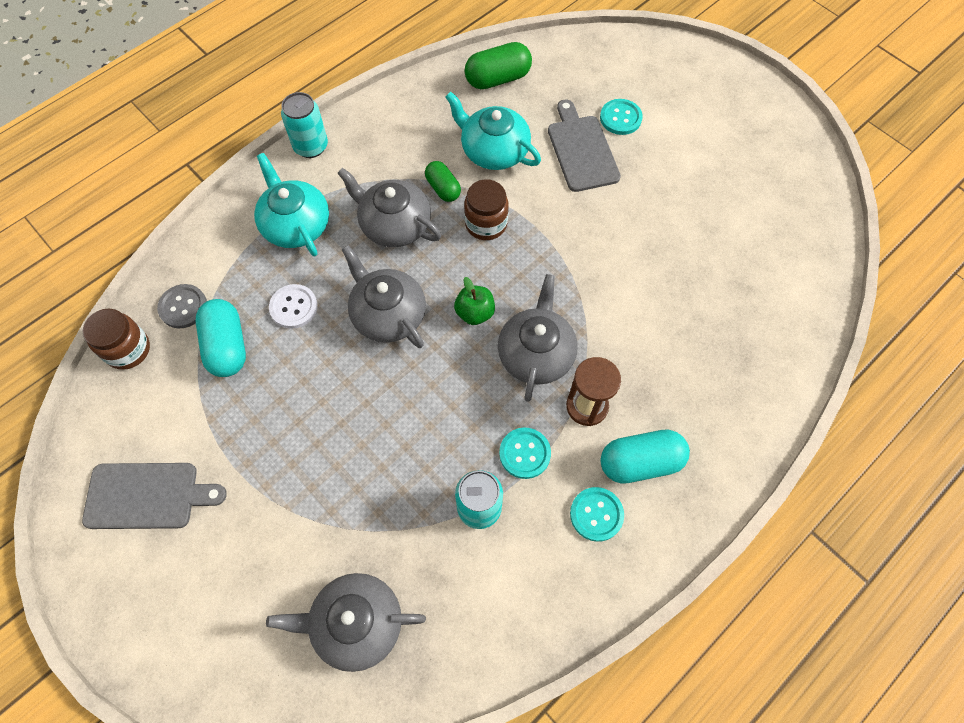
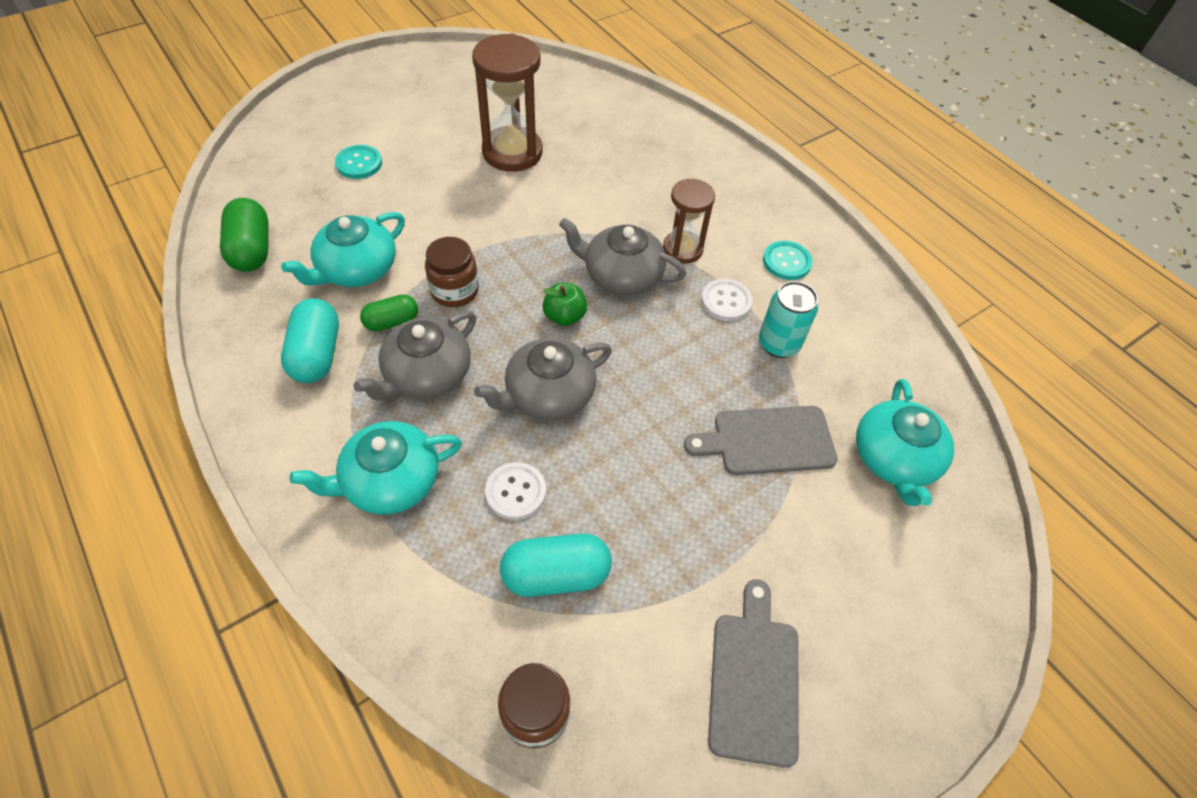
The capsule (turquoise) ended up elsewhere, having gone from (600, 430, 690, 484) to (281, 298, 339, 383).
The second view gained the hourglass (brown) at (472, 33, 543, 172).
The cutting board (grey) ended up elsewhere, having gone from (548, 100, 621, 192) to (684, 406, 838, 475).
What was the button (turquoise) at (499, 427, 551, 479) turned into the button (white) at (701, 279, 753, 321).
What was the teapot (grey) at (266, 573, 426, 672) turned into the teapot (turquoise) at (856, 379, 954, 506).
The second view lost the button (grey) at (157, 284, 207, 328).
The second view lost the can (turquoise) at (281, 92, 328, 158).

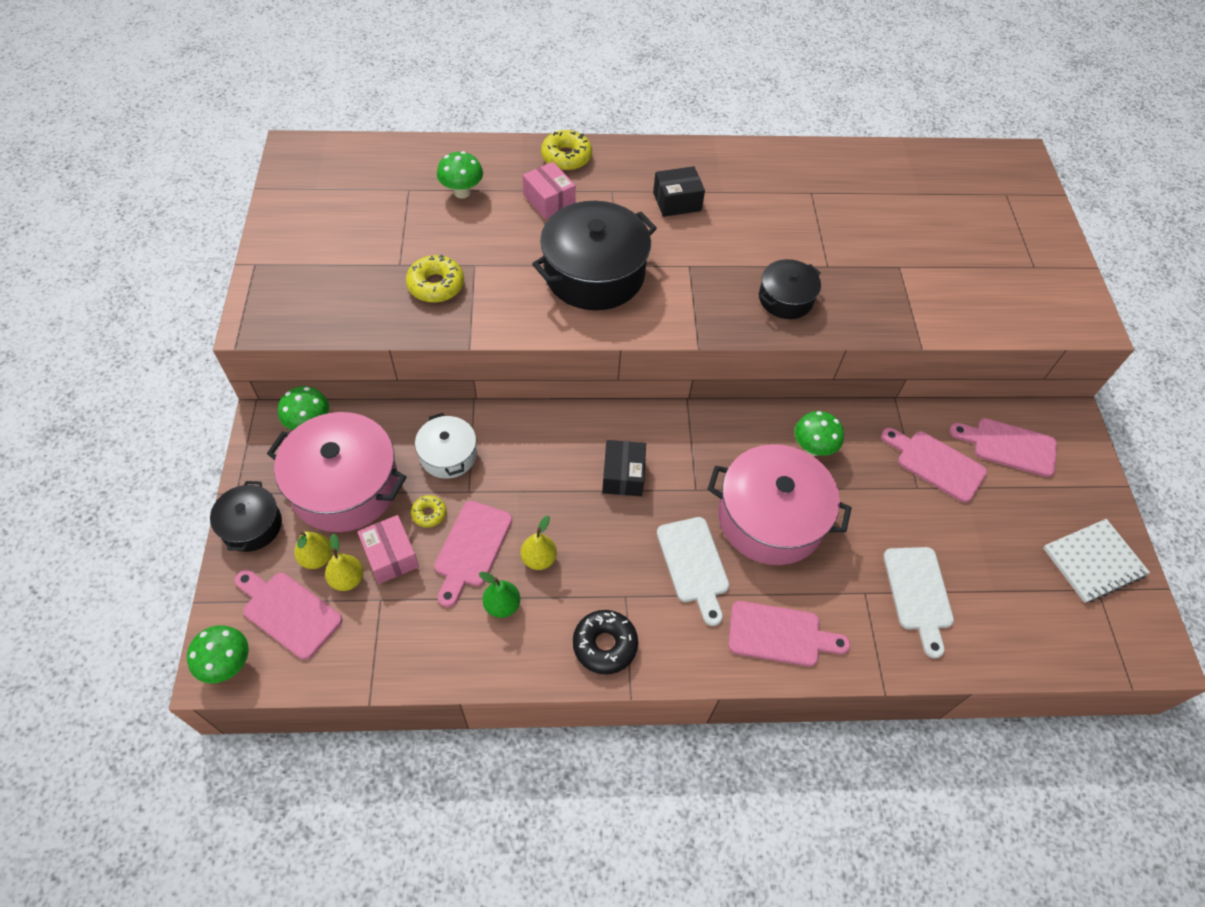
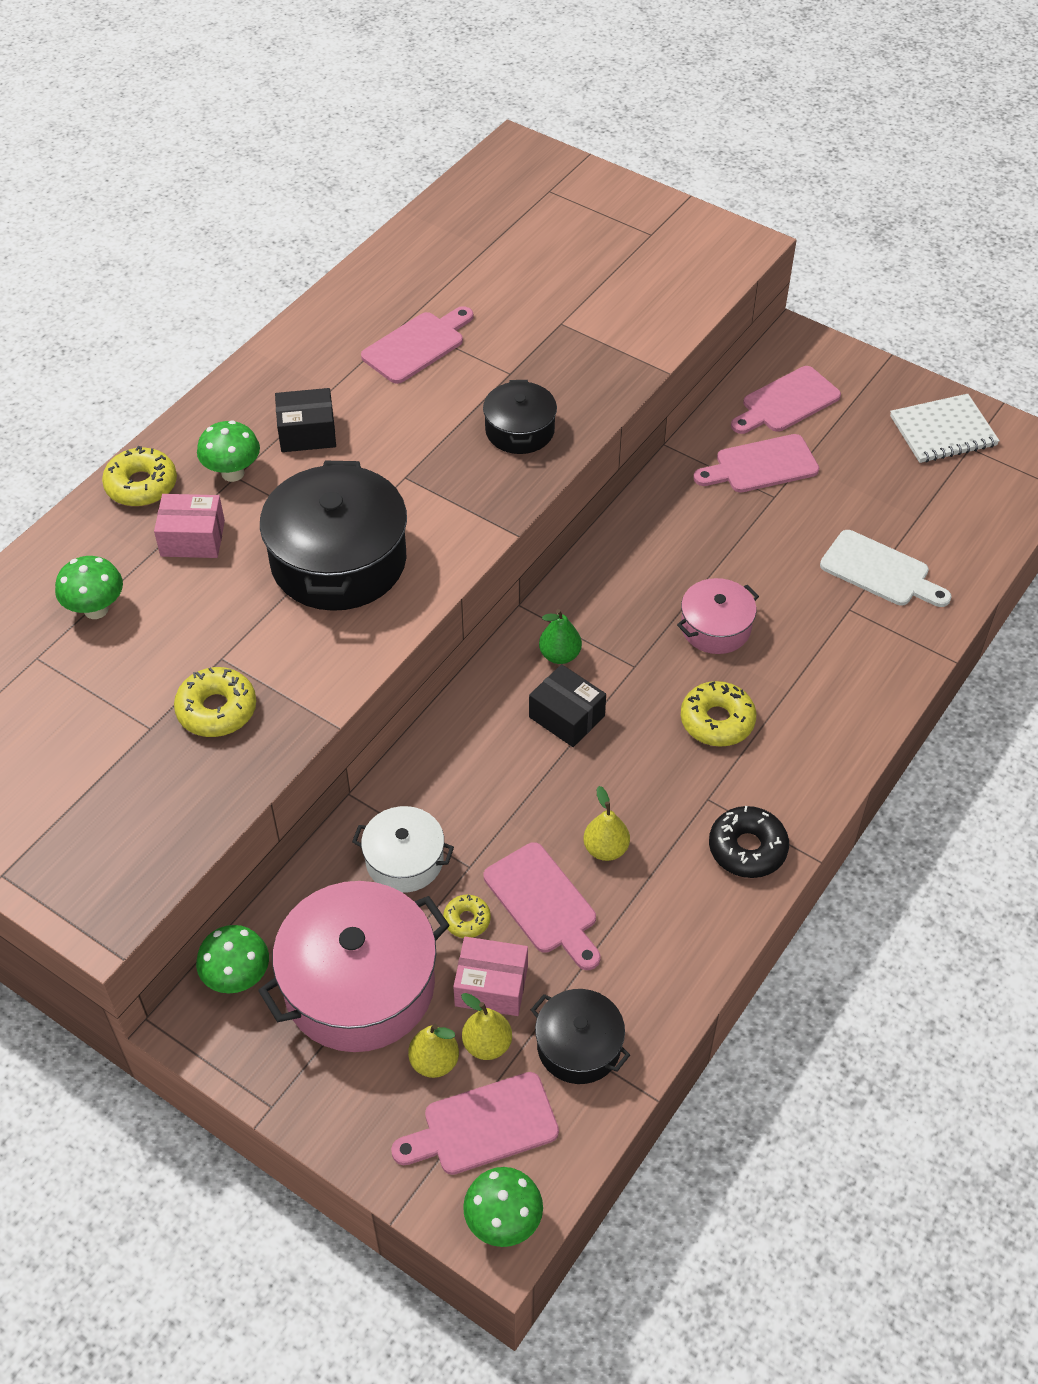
The mushroom (green) ended up elsewhere, having gone from (795, 411, 844, 456) to (197, 420, 260, 482).
The box (black) at (653, 166, 705, 217) ended up facing another way, 60 degrees clockwise from before.
The cutting board (pink) ended up elsewhere, having gone from (728, 601, 850, 666) to (361, 306, 473, 384).
The pot (black) ended up elsewhere, having gone from (210, 481, 282, 552) to (531, 989, 630, 1084).
The pear (green) ended up elsewhere, having gone from (479, 572, 520, 618) to (539, 609, 582, 664).
The size of the pot (pink) at (708, 444, 852, 565) changed by a factor of 0.54.
Where the cutting board (white) stood at (657, 517, 730, 626), the donut (yellow) came to stand at (681, 681, 756, 747).
The notebook (white) at (1043, 519, 1150, 603) ended up facing another way, 60 degrees clockwise from before.

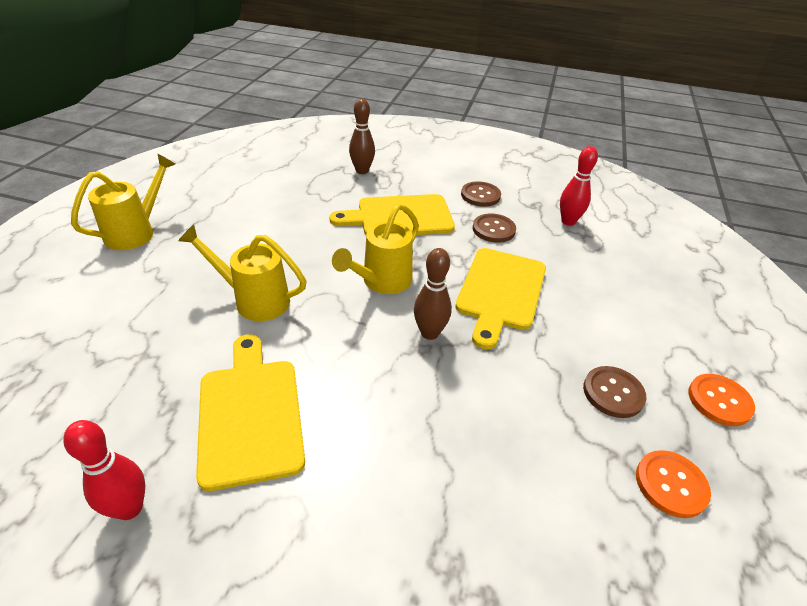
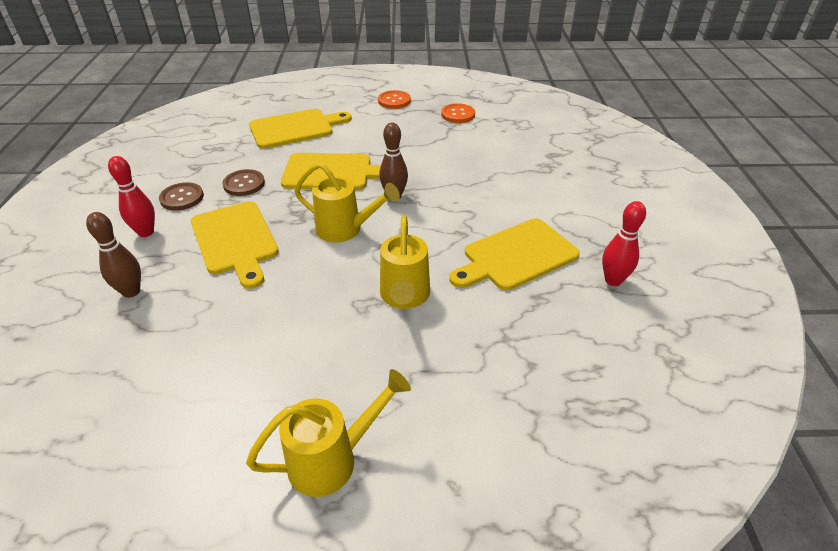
The bowling pin (red) ended up elsewhere, having gone from (560, 146, 598, 226) to (108, 156, 155, 237).
The watering can (yellow) at (71, 154, 175, 250) ended up facing another way, 135 degrees clockwise from before.
The second view gained the cutting board (yellow) at (249, 109, 352, 149).
The second view lost the button (brown) at (583, 366, 646, 418).

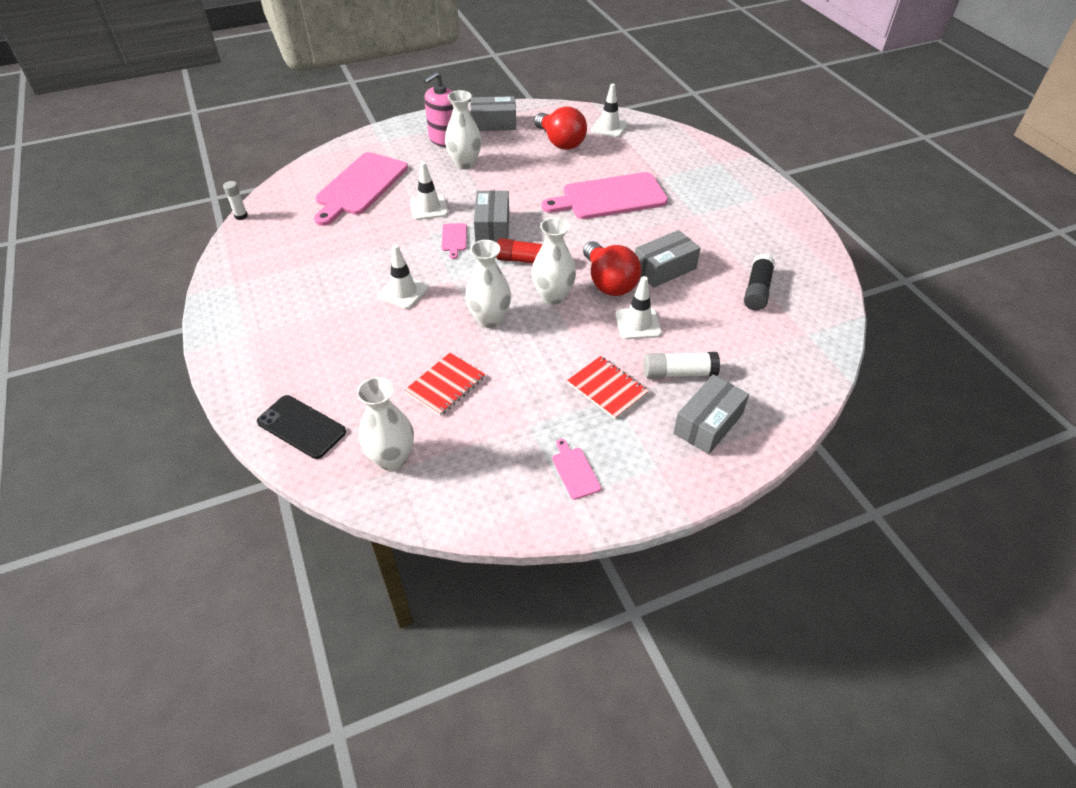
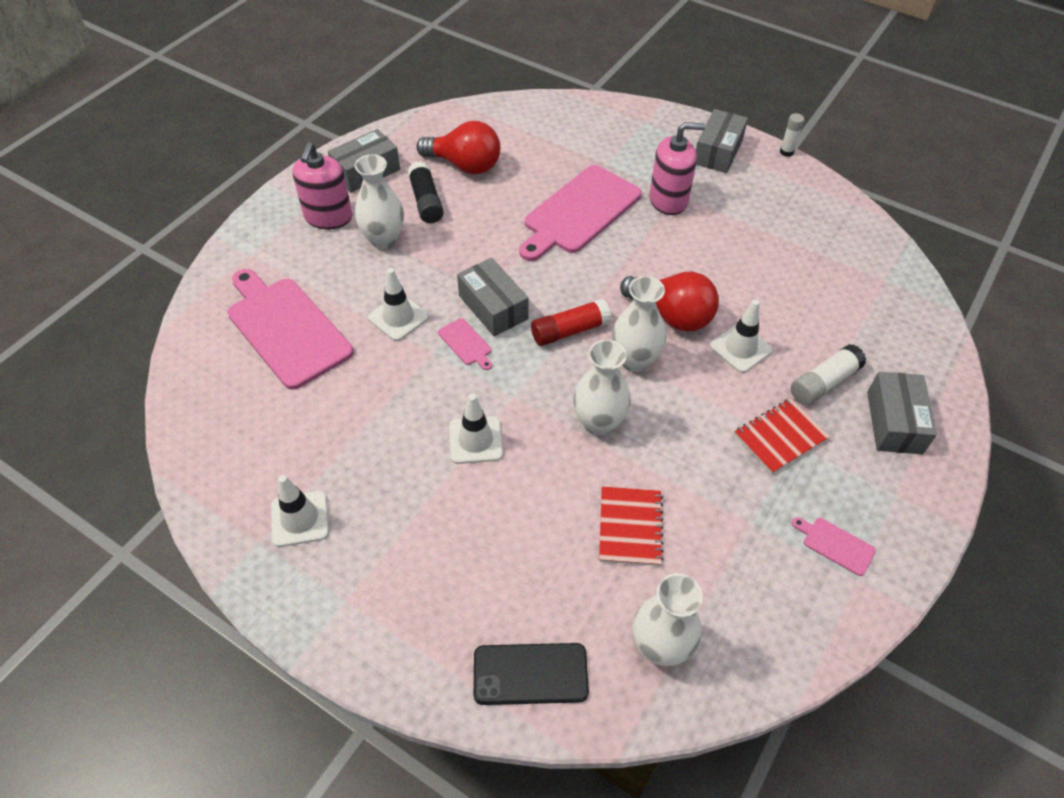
The cutting board (pink) at (314, 152, 408, 226) ended up facing another way, 150 degrees clockwise from before.
The traffic cone (white) ended up elsewhere, having gone from (591, 83, 628, 138) to (271, 475, 329, 547).
The glue stick (black) ended up elsewhere, having gone from (744, 254, 775, 311) to (408, 161, 444, 223).
The second view gained the soap dispenser (pink) at (650, 122, 705, 215).
The box (grey) ended up elsewhere, having gone from (635, 230, 701, 288) to (696, 109, 748, 173).
The notebook (red) at (567, 356, 649, 419) ended up facing another way, 45 degrees counterclockwise from before.
The glue stick (white) ended up elsewhere, having gone from (223, 181, 248, 220) to (780, 113, 804, 157).

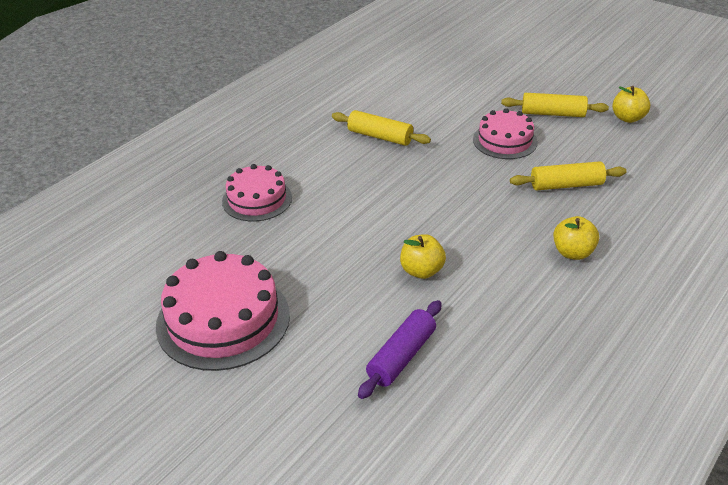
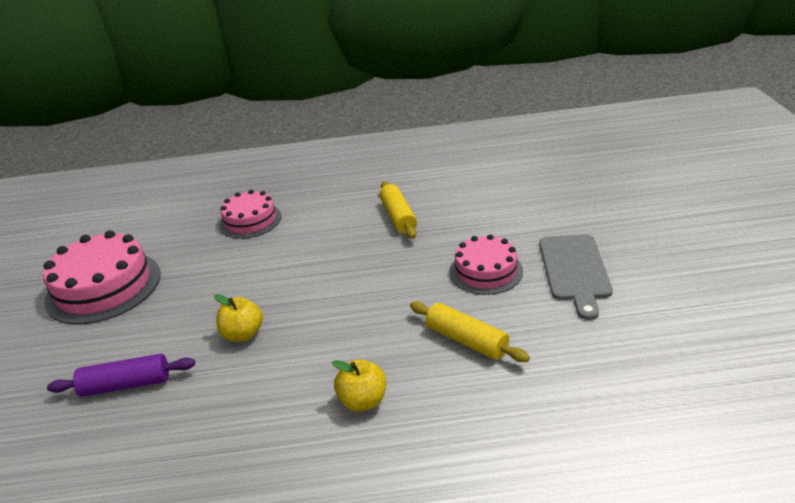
Where the rolling pin (yellow) stood at (501, 93, 609, 117), the cutting board (grey) came to stand at (539, 235, 613, 320).
The second view lost the apple (yellow) at (612, 86, 650, 123).

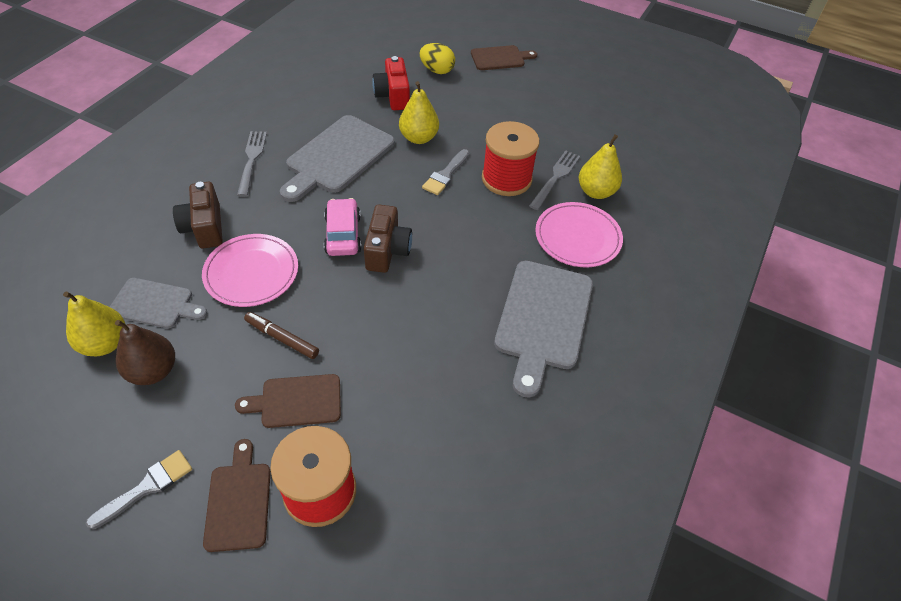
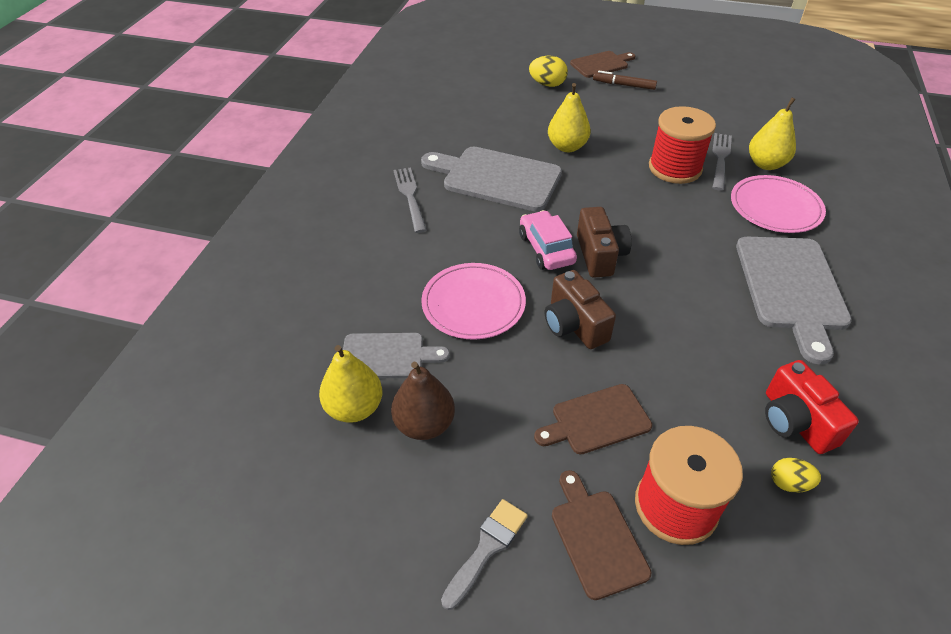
The cutting board (grey) at (280, 115, 395, 202) ended up facing another way, 90 degrees clockwise from before.
The camera (brown) ended up elsewhere, having gone from (173, 182, 223, 249) to (545, 270, 616, 349).
The marker (brown) ended up elsewhere, having gone from (244, 312, 319, 359) to (593, 71, 657, 90).
The camera (red) ended up elsewhere, having gone from (372, 56, 410, 110) to (765, 360, 859, 454).
The second view gained the egg (yellow) at (771, 458, 821, 493).
The second view lost the brush (grey) at (422, 149, 469, 195).

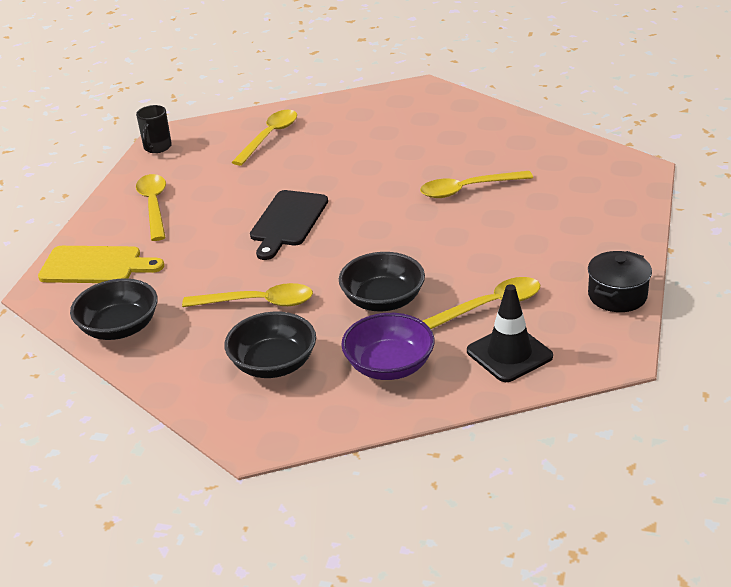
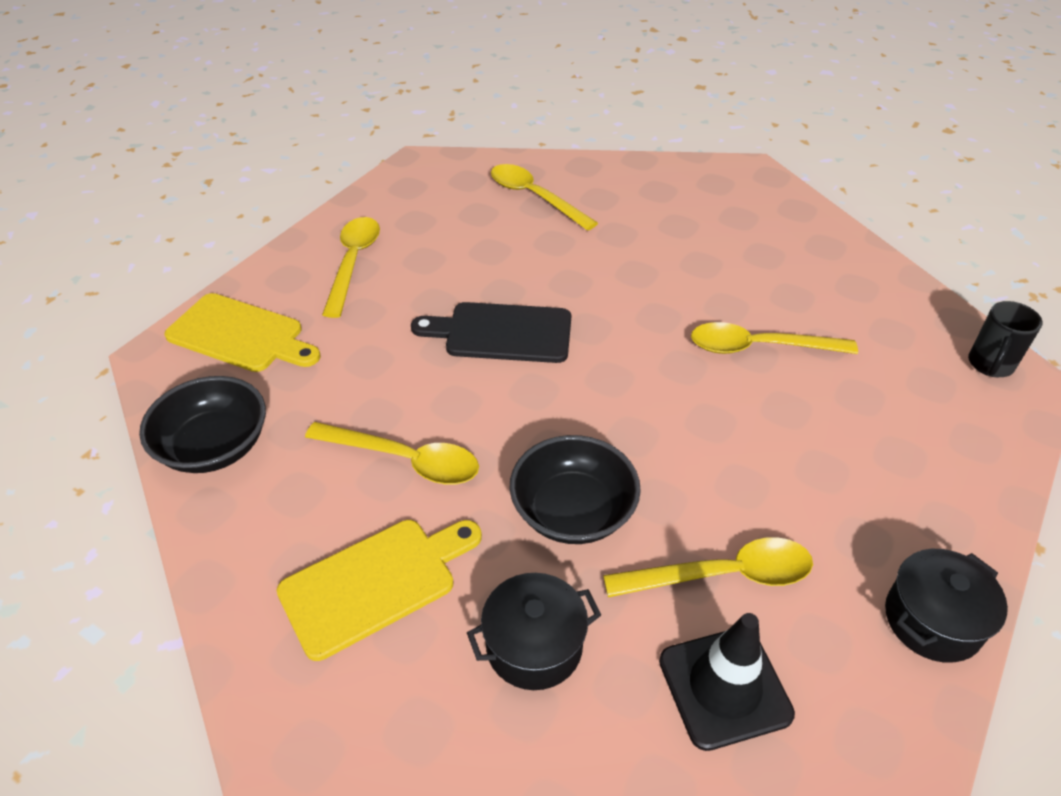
Where the bowl (black) stood at (224, 312, 316, 378), the cutting board (yellow) came to stand at (276, 520, 482, 661).
The cutting board (black) at (250, 190, 328, 260) ended up facing another way, 60 degrees clockwise from before.
Where the bowl (purple) stood at (341, 313, 435, 380), the pot (black) came to stand at (467, 573, 601, 690).
The spoon (yellow) at (232, 110, 297, 166) ended up facing another way, 90 degrees counterclockwise from before.
The mug (black) ended up elsewhere, having gone from (136, 105, 172, 153) to (968, 301, 1043, 377).

